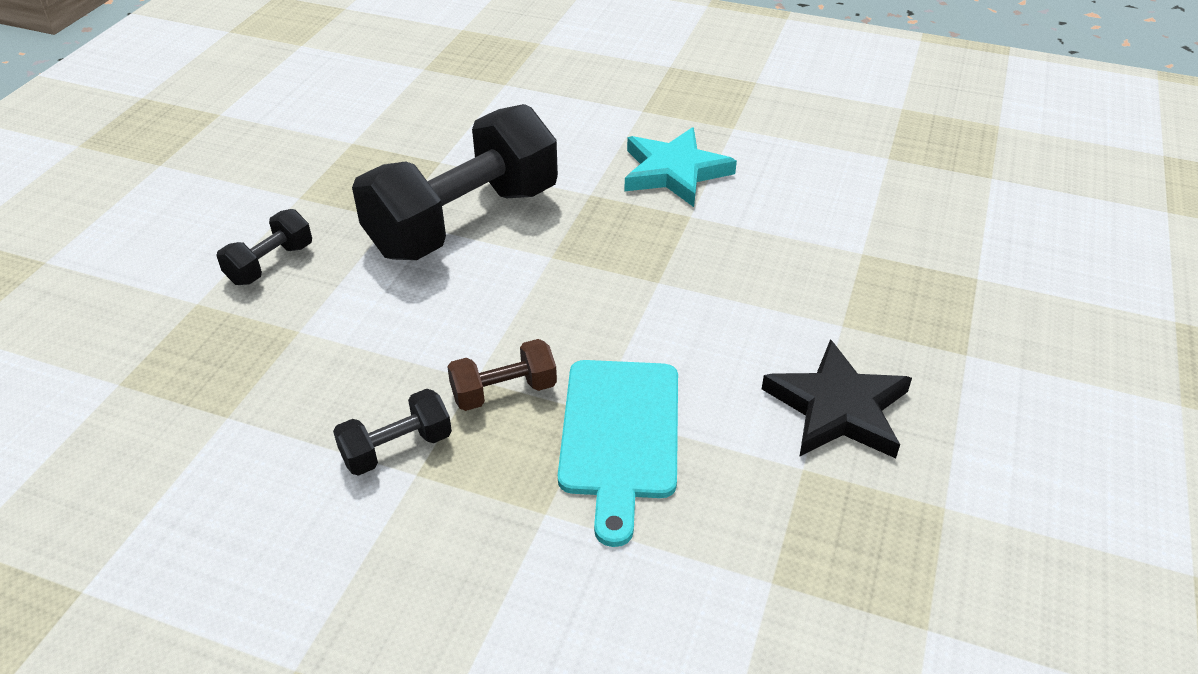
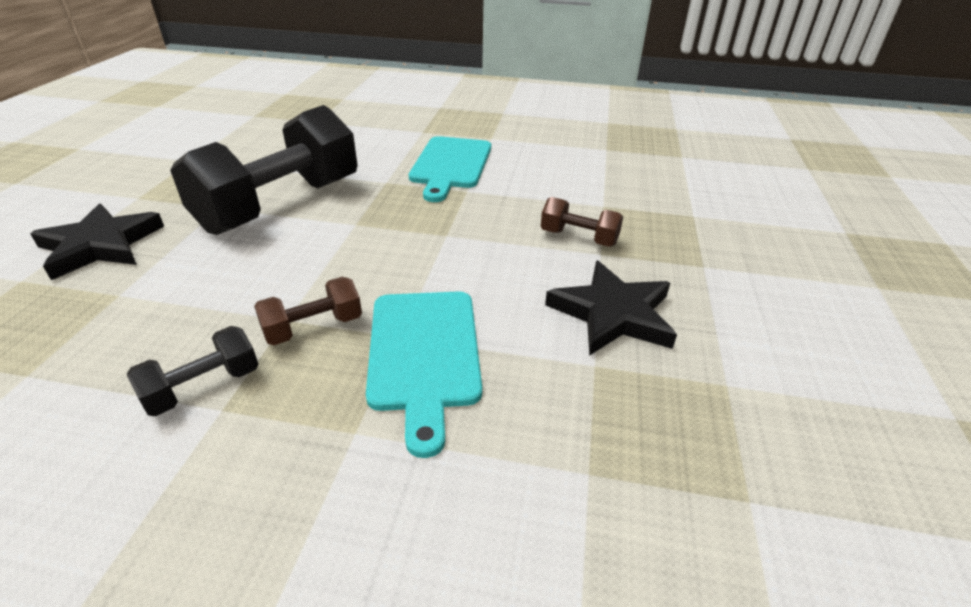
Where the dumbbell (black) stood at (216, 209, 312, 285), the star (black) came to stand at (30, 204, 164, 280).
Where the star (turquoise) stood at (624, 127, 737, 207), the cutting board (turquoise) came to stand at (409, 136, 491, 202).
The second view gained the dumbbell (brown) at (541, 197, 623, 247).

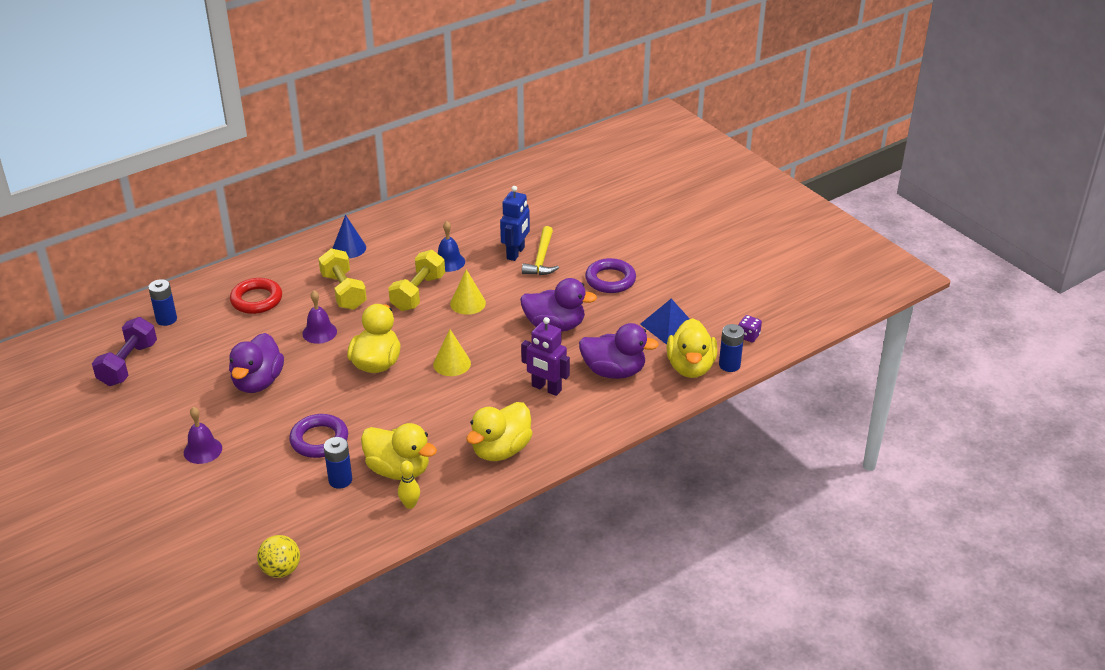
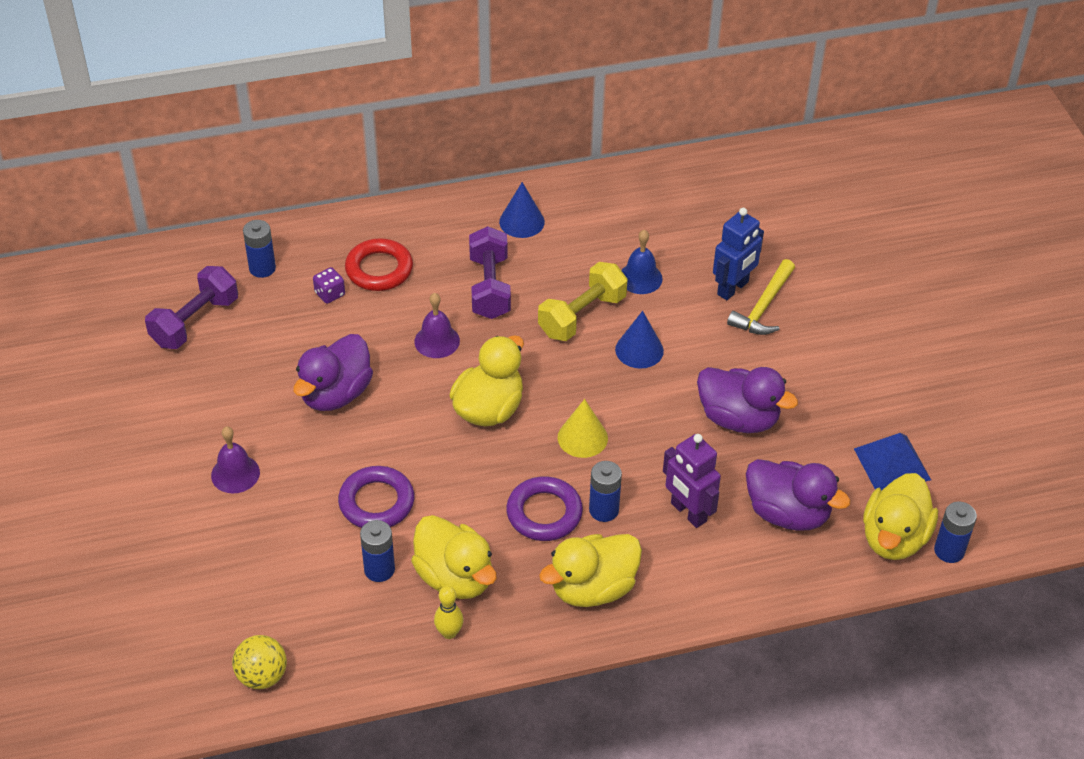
The dice (purple) ended up elsewhere, having gone from (738, 315, 762, 342) to (313, 267, 345, 304).
What was the dumbbell (yellow) at (318, 248, 367, 310) turned into the dumbbell (purple) at (469, 226, 511, 319).
The ring (purple) ended up elsewhere, having gone from (585, 258, 636, 293) to (506, 476, 583, 541).
The second view gained the battery (blue) at (589, 461, 622, 522).
What was the cone (yellow) at (450, 269, 486, 315) turned into the cone (blue) at (615, 311, 664, 369).

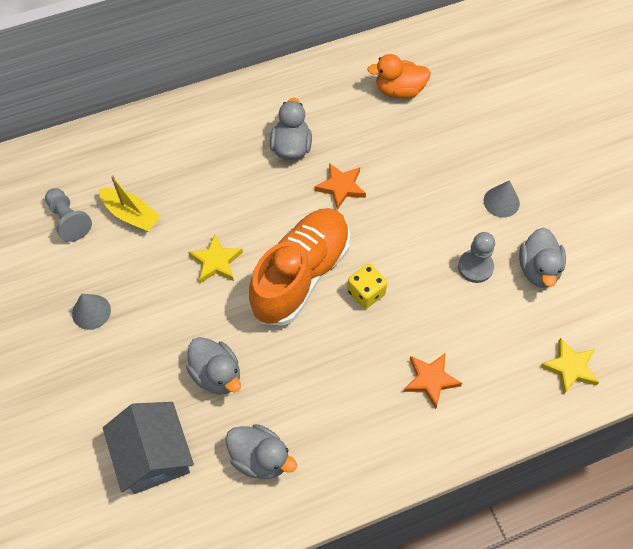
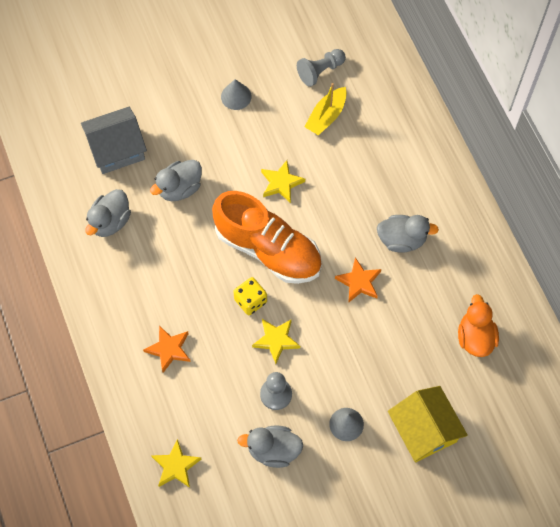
The second view gained the star (yellow) at (252, 319, 300, 364).
The second view gained the house (yellow) at (388, 386, 468, 462).

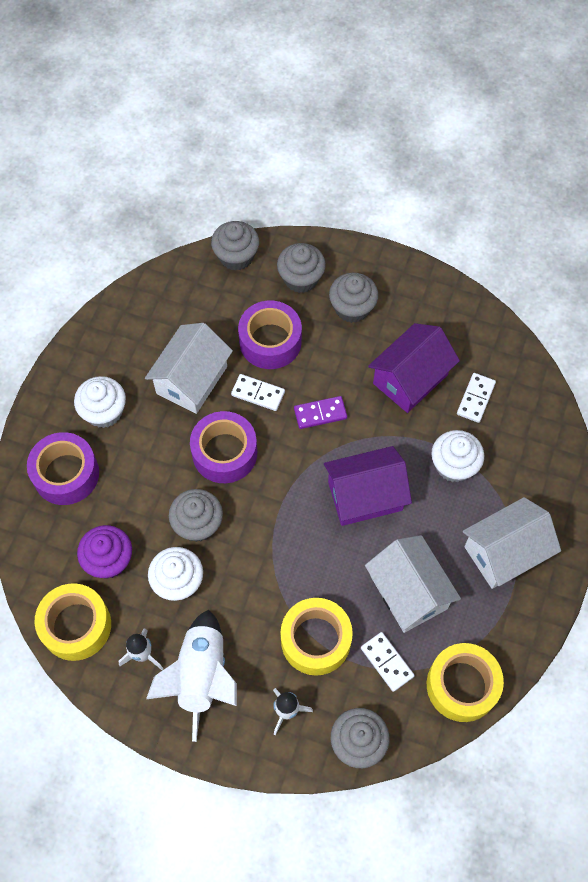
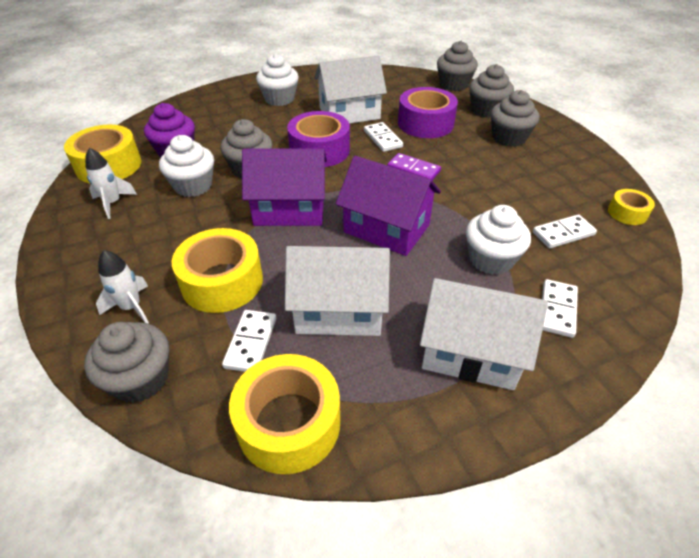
The house (purple) ended up elsewhere, having gone from (368, 323, 460, 413) to (242, 148, 327, 226).
The house (white) at (365, 535, 461, 633) ended up facing another way, 75 degrees clockwise from before.
The second view gained the domino (white) at (542, 279, 578, 338).
The second view gained the tape (yellow) at (608, 189, 655, 225).
The second view lost the tape (purple) at (27, 432, 99, 505).
The second view lost the rocket (white) at (146, 610, 237, 742).

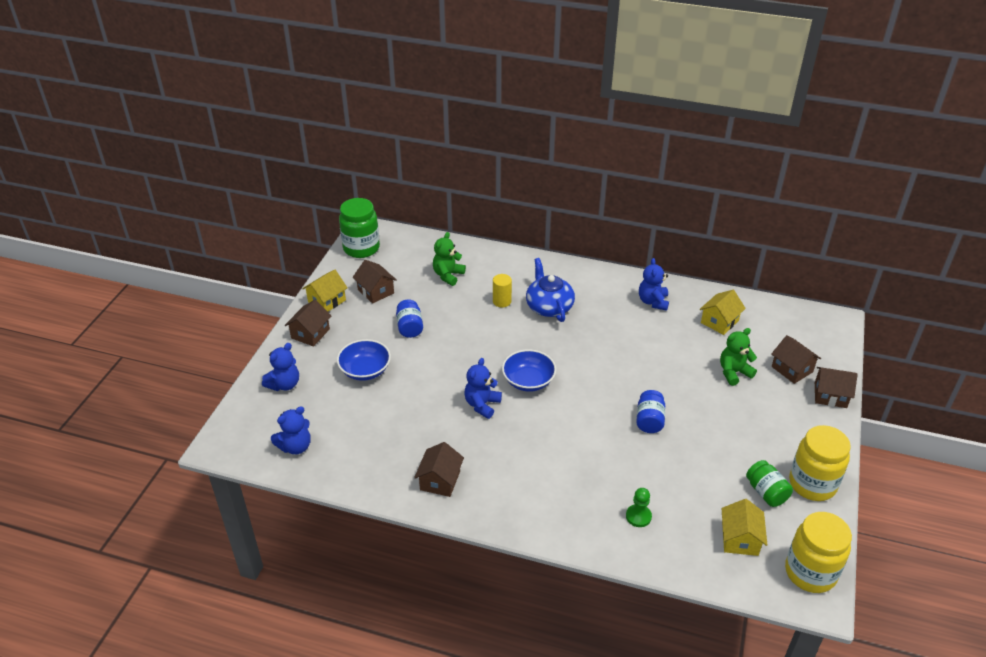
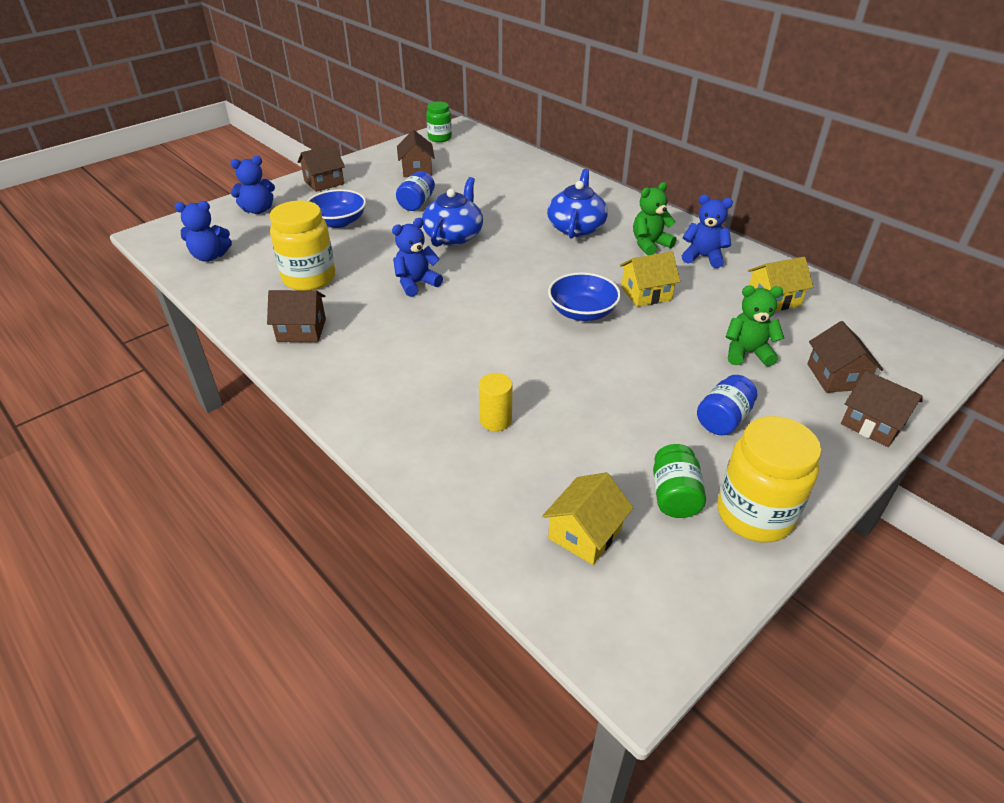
The house (brown) at (414, 442, 464, 497) ended up facing another way, 45 degrees clockwise from before.
The jar (yellow) ended up elsewhere, having gone from (785, 512, 852, 593) to (270, 200, 335, 290).
The second view gained the teapot (blue) at (422, 177, 483, 247).
The size of the jar (green) at (339, 198, 380, 258) changed by a factor of 0.61.
The cylinder (yellow) ended up elsewhere, having gone from (493, 274, 512, 308) to (479, 373, 512, 431).
The bowl (blue) ended up elsewhere, having gone from (502, 350, 556, 392) to (548, 272, 621, 321).
The house (yellow) ended up elsewhere, having gone from (302, 269, 348, 312) to (620, 251, 681, 307).
The teddy bear (green) ended up elsewhere, having gone from (433, 232, 466, 286) to (633, 182, 676, 255).
The teddy bear (blue) at (639, 258, 669, 311) ended up facing another way, 75 degrees clockwise from before.
The jar (blue) ended up elsewhere, having gone from (636, 390, 665, 433) to (697, 375, 757, 435).
The second view lost the pawn (green) at (626, 488, 652, 527).

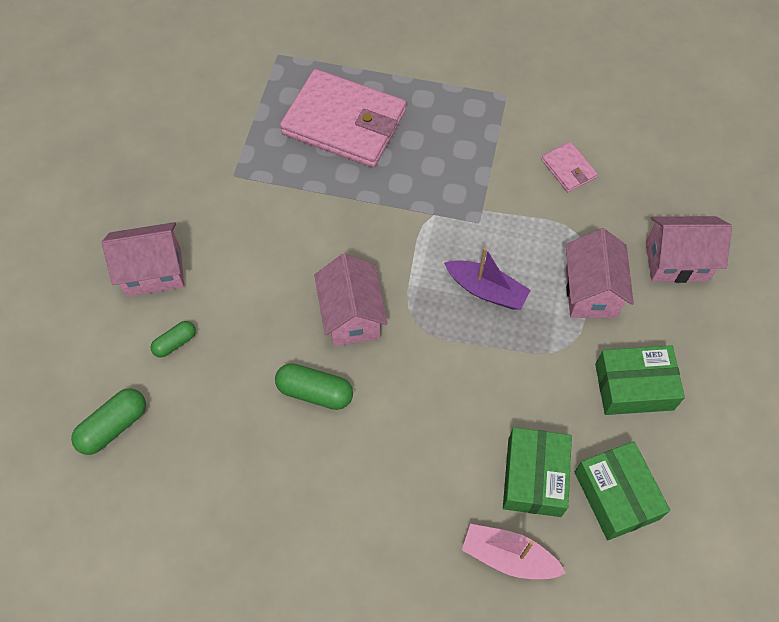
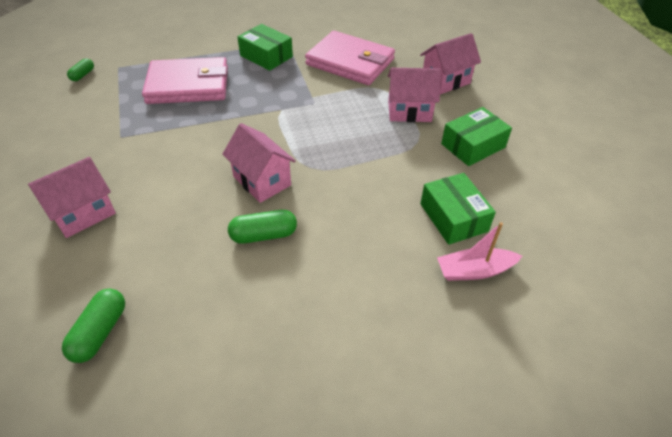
The capsule (green) ended up elsewhere, having gone from (151, 321, 196, 357) to (67, 58, 94, 81).
The box (green) ended up elsewhere, having gone from (575, 441, 670, 540) to (237, 24, 293, 71).
The size of the wallet (pink) at (541, 142, 598, 192) changed by a factor of 2.27.
The house (pink) at (566, 228, 634, 318) ended up facing another way, 60 degrees counterclockwise from before.
The second view lost the boat (purple) at (444, 247, 531, 310).

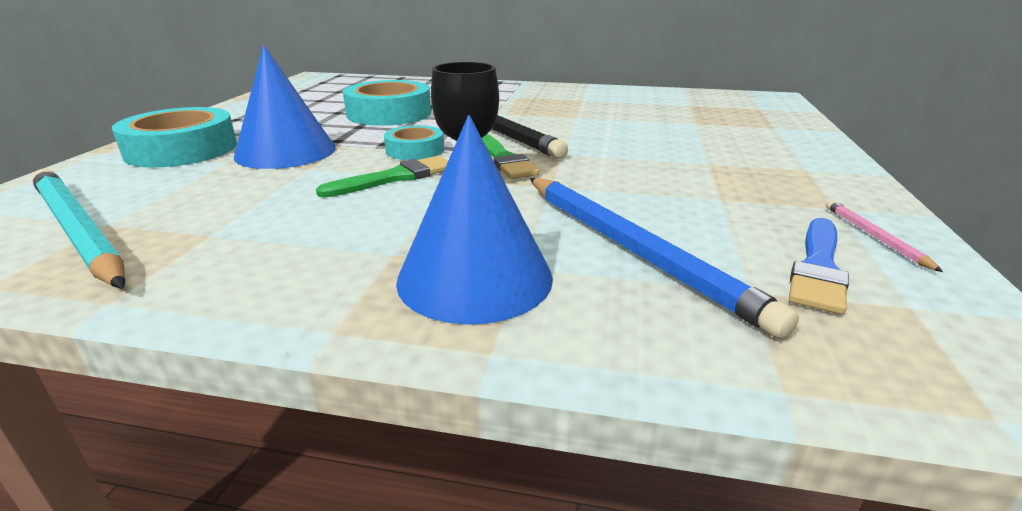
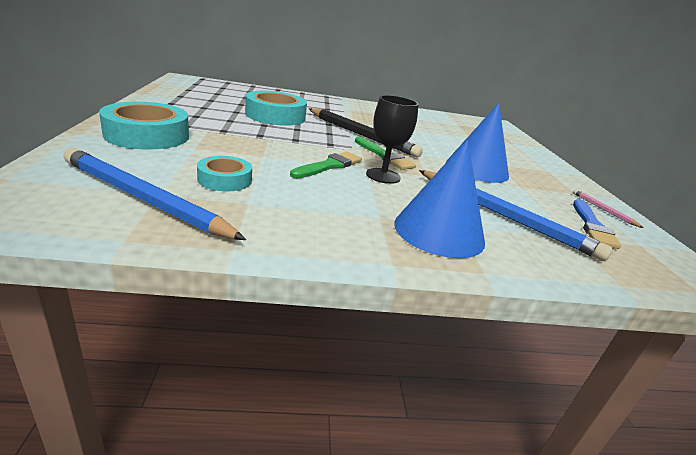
What was the pencil (turquoise) at (31, 169, 125, 289) turned into the pencil (blue) at (63, 148, 246, 240).
The tape (turquoise) ended up elsewhere, having gone from (384, 125, 444, 160) to (197, 156, 252, 191).
The cone (blue) ended up elsewhere, having gone from (234, 45, 336, 169) to (446, 103, 509, 183).

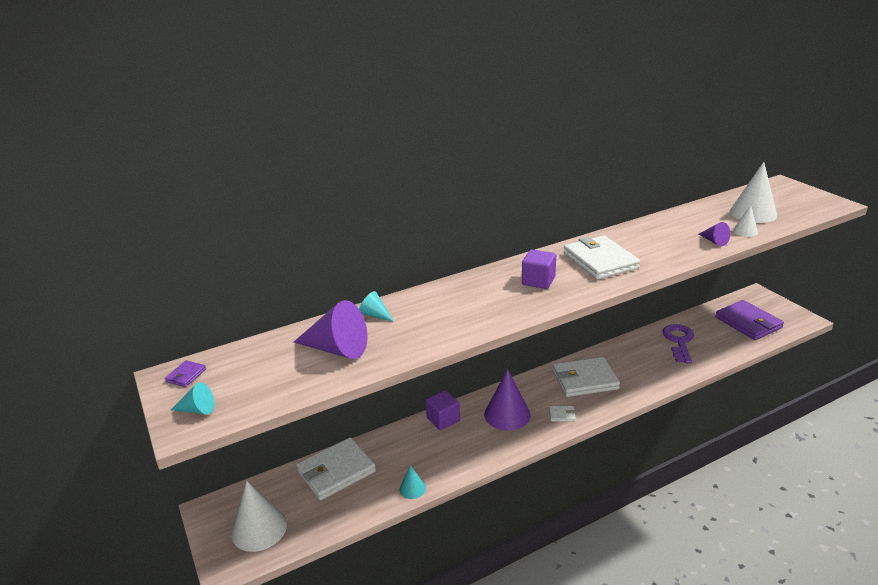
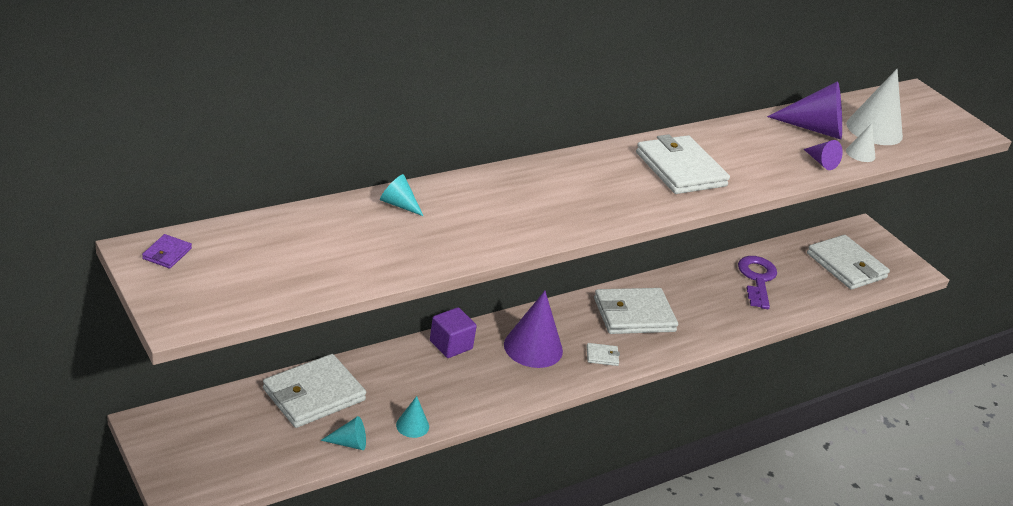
The cone (turquoise) ended up elsewhere, having gone from (171, 382, 214, 414) to (320, 416, 366, 450).
The cone (purple) ended up elsewhere, having gone from (294, 300, 368, 359) to (767, 81, 842, 140).
What was the wallet (purple) at (715, 300, 784, 340) turned into the wallet (white) at (807, 235, 890, 290).
The second view lost the cone (white) at (231, 481, 287, 552).
The second view lost the cube (purple) at (522, 249, 556, 289).

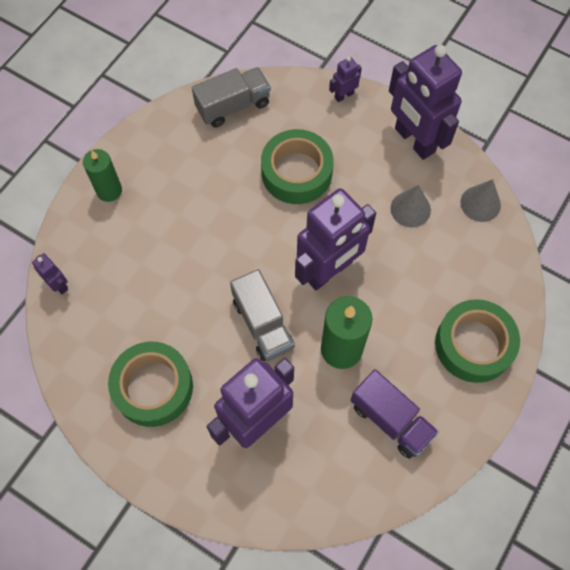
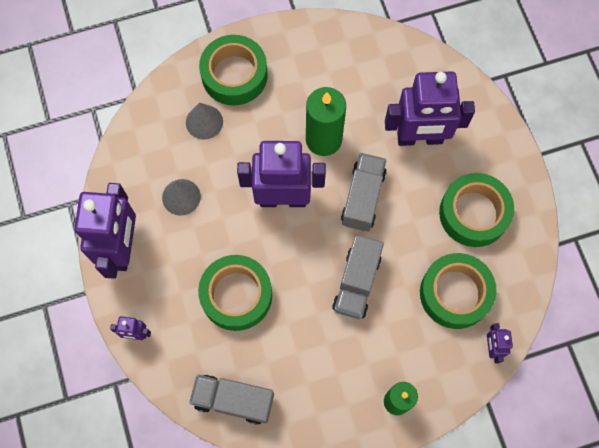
The cone (grey) ended up elsewhere, having gone from (460, 179, 501, 222) to (186, 103, 223, 140).
The second view gained the truck (grey) at (332, 235, 384, 319).
The second view gained the tape (green) at (420, 253, 497, 329).
The second view lost the truck (purple) at (350, 369, 439, 459).

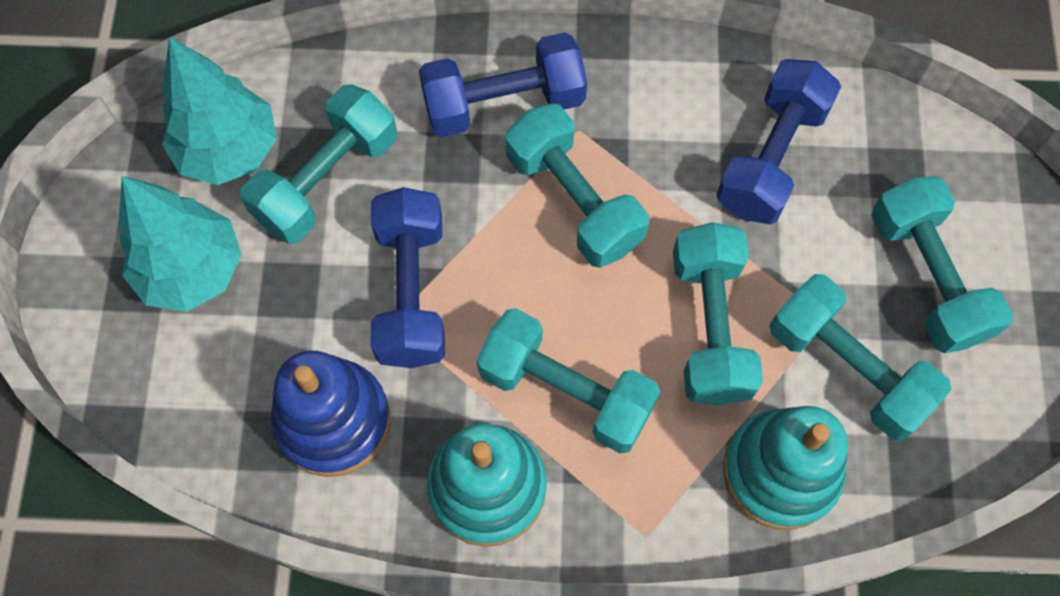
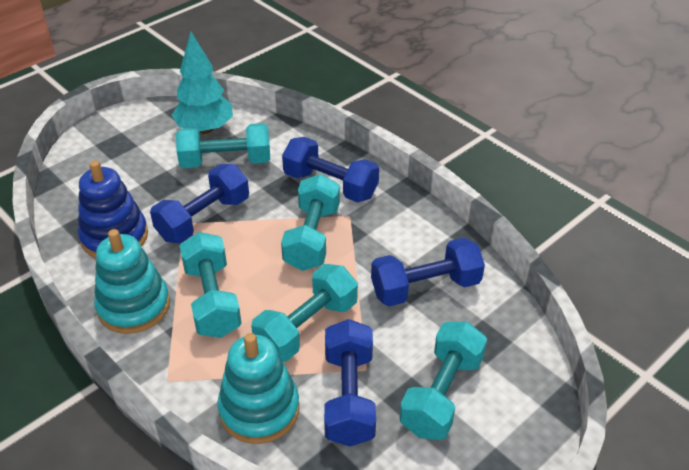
What was the dumbbell (turquoise) at (770, 274, 952, 441) turned into the dumbbell (blue) at (324, 319, 376, 446).
The second view lost the tree (turquoise) at (118, 176, 242, 312).

